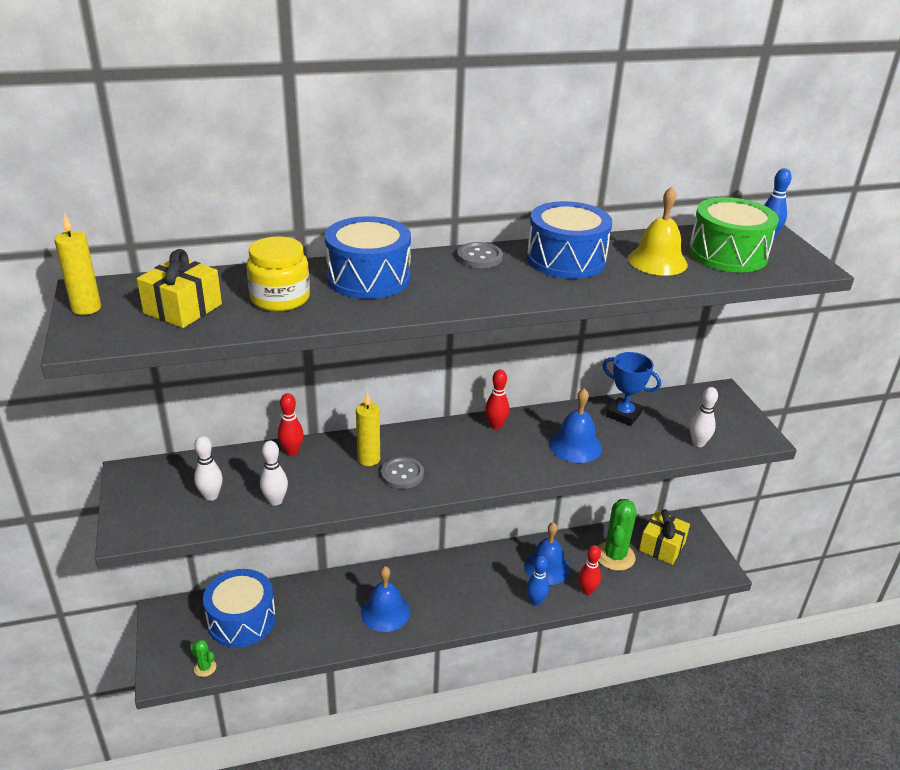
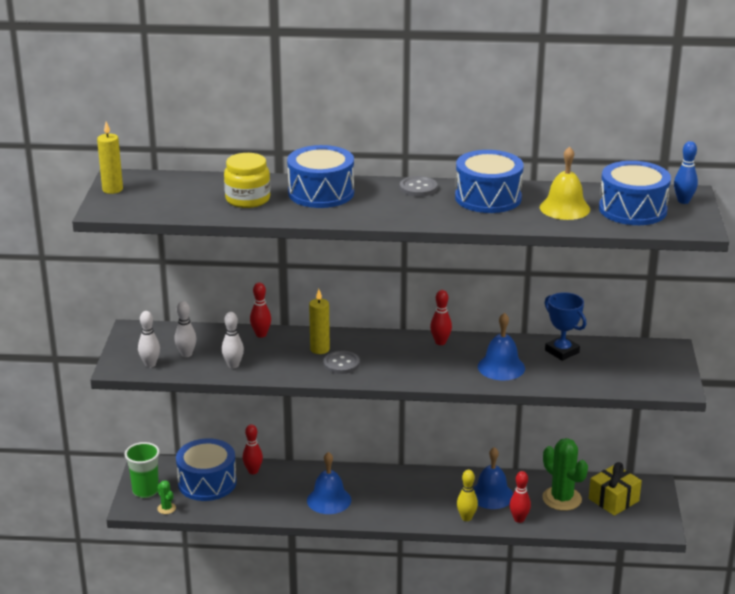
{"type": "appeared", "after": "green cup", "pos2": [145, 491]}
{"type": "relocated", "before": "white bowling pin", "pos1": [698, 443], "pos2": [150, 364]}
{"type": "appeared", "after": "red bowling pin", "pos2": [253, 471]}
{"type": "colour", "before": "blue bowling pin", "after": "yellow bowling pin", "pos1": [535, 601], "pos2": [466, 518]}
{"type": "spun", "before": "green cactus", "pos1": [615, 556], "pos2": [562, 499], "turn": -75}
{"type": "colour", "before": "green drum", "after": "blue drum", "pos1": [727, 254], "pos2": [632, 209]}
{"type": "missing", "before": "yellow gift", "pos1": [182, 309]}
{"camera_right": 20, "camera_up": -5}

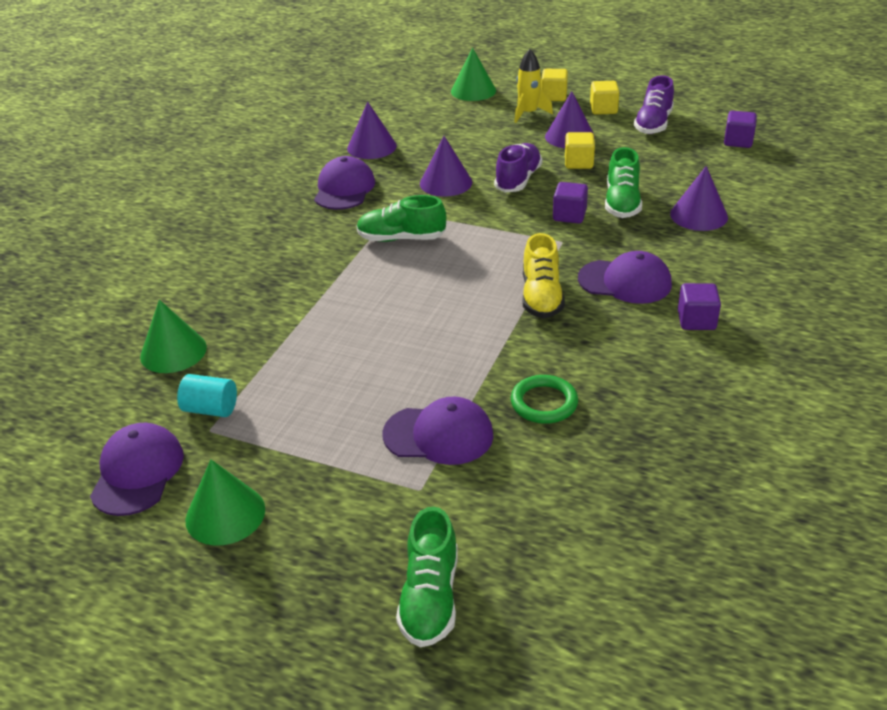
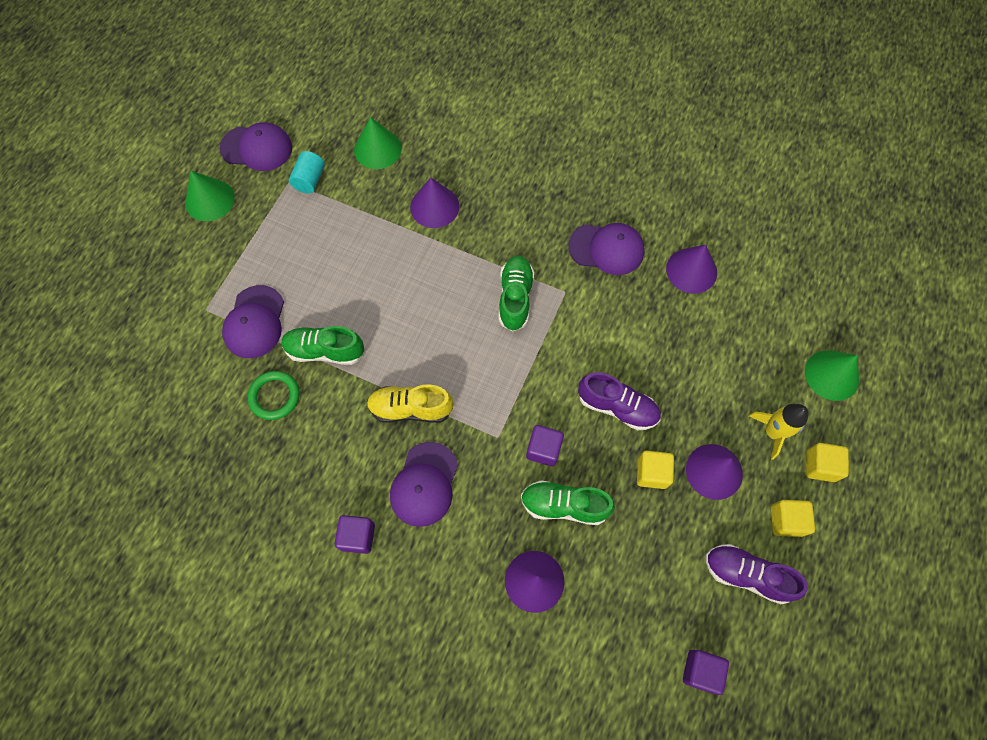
{"type": "relocated", "before": "green shoe", "pos1": [430, 597], "pos2": [325, 351]}
{"type": "relocated", "before": "purple cone", "pos1": [446, 183], "pos2": [434, 206]}
{"camera_right": 90, "camera_up": 30}

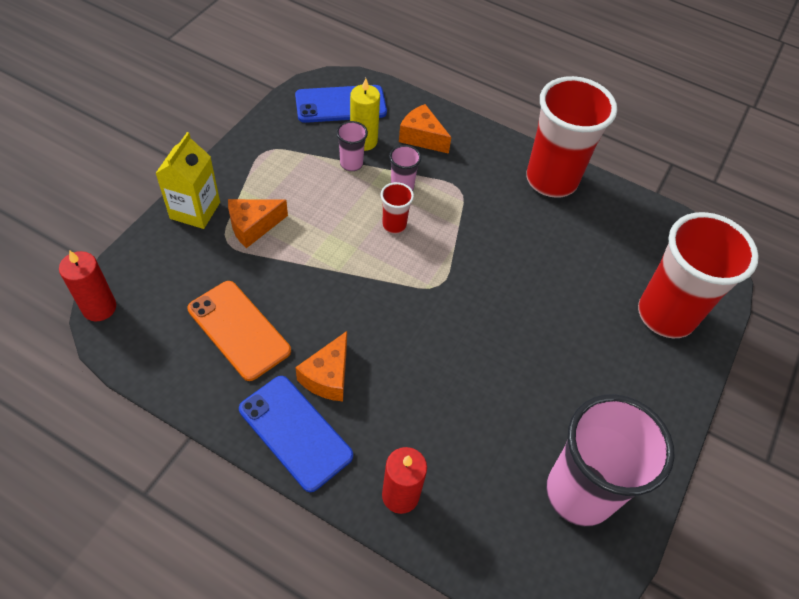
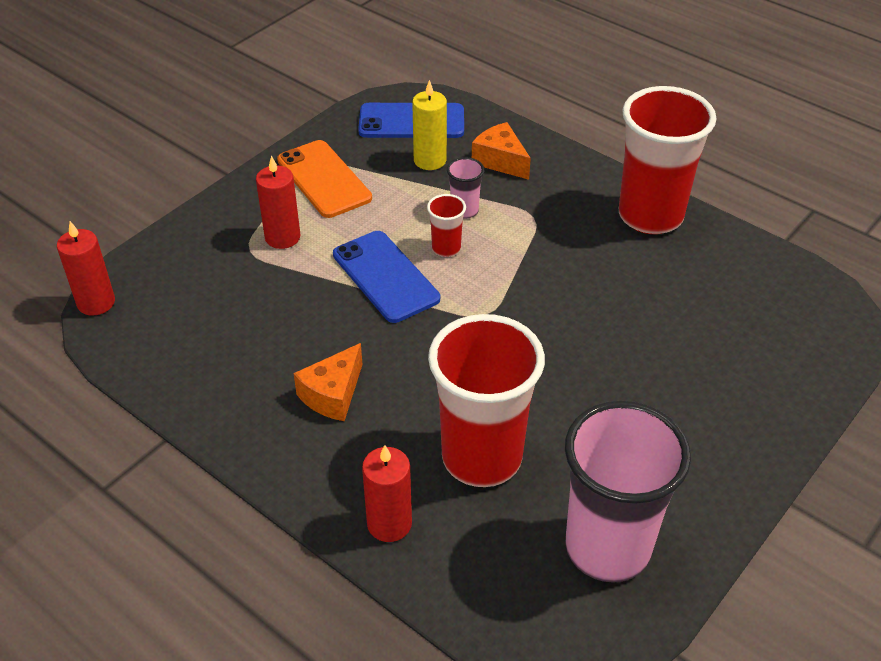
{"type": "exchanged", "before": "orange cheese", "after": "red candle", "pos1": [253, 226], "pos2": [282, 237]}
{"type": "relocated", "before": "orange phone", "pos1": [238, 330], "pos2": [324, 179]}
{"type": "relocated", "before": "blue phone", "pos1": [295, 432], "pos2": [385, 276]}
{"type": "relocated", "before": "red cup", "pos1": [666, 315], "pos2": [482, 458]}
{"type": "missing", "before": "yellow carton", "pos1": [195, 210]}
{"type": "missing", "before": "pink cup", "pos1": [351, 164]}
{"camera_right": 15, "camera_up": -10}

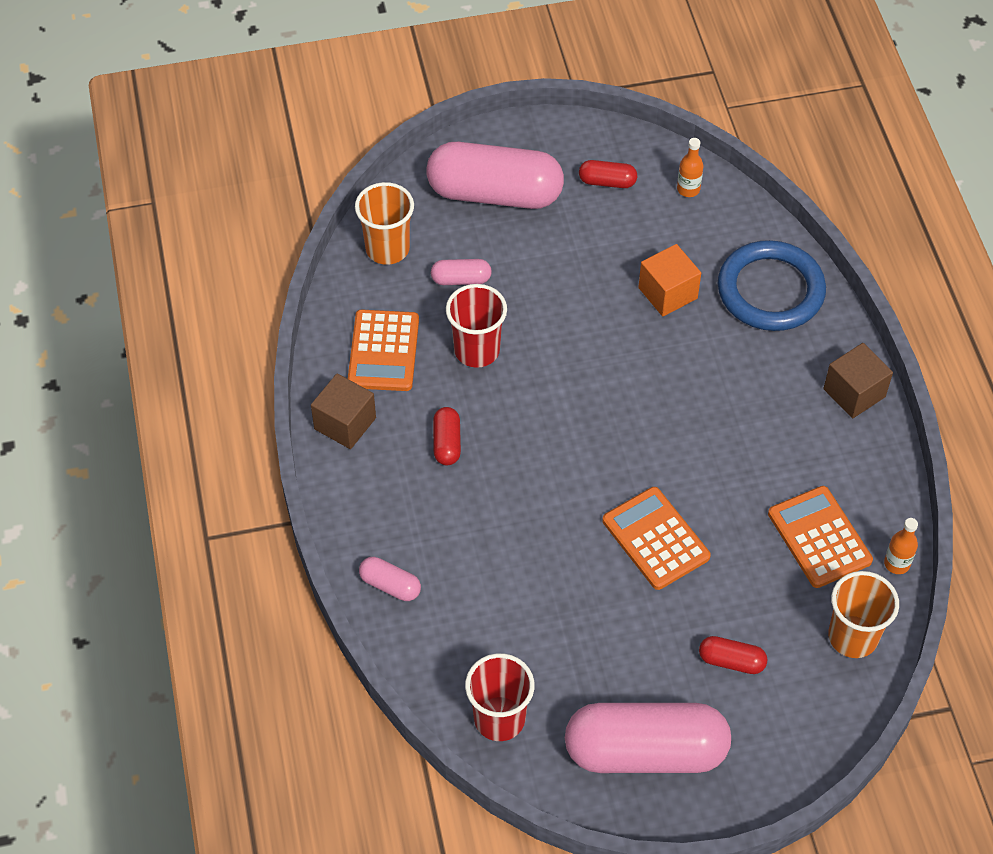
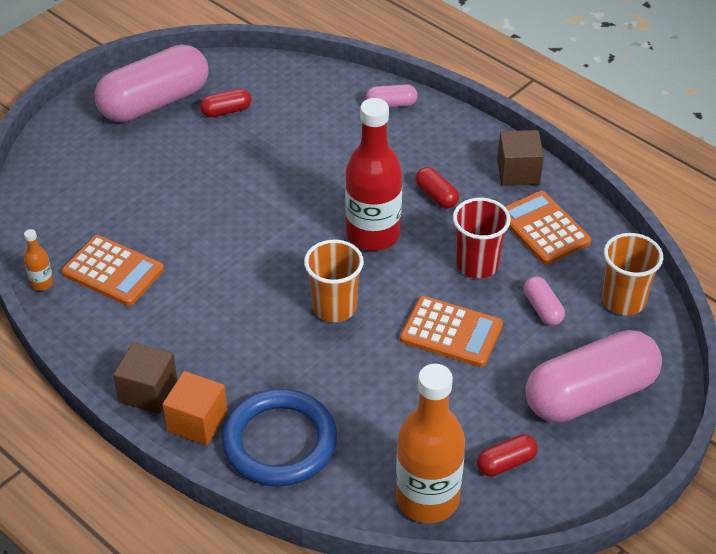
{"type": "relocated", "before": "orange cube", "pos1": [667, 293], "pos2": [197, 422]}
{"type": "relocated", "before": "red capsule", "pos1": [731, 661], "pos2": [226, 111]}
{"type": "relocated", "before": "orange cup", "pos1": [853, 637], "pos2": [334, 308]}
{"type": "appeared", "after": "red bottle", "pos2": [373, 234]}
{"type": "size", "before": "orange bottle", "pos1": [688, 189], "pos2": [427, 499], "scale": 2.4}
{"type": "relocated", "before": "orange calculator", "pos1": [655, 539], "pos2": [451, 332]}
{"type": "spun", "before": "pink capsule", "pos1": [461, 279], "pos2": [542, 309], "turn": -75}
{"type": "missing", "before": "red cup", "pos1": [499, 719]}
{"camera_right": 145, "camera_up": -10}

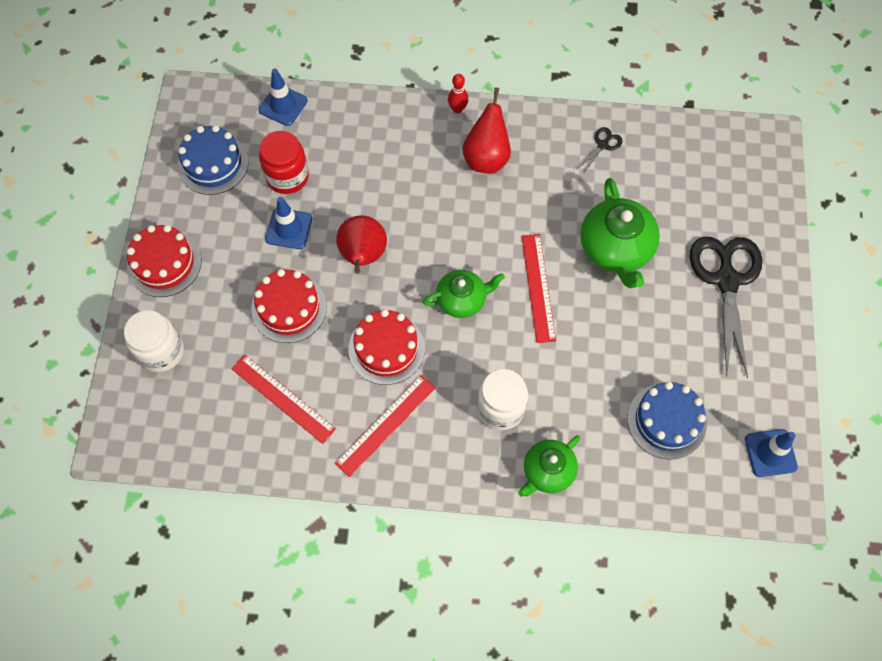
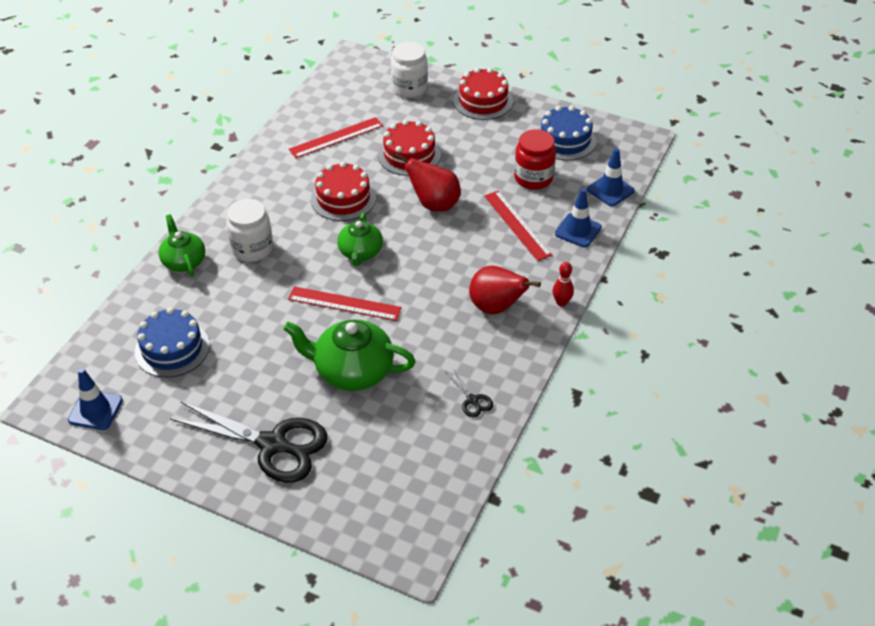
{"type": "relocated", "before": "red ruler", "pos1": [386, 425], "pos2": [517, 225]}
{"type": "relocated", "before": "blue traffic cone", "pos1": [289, 228], "pos2": [578, 230]}
{"camera_right": 110, "camera_up": -20}

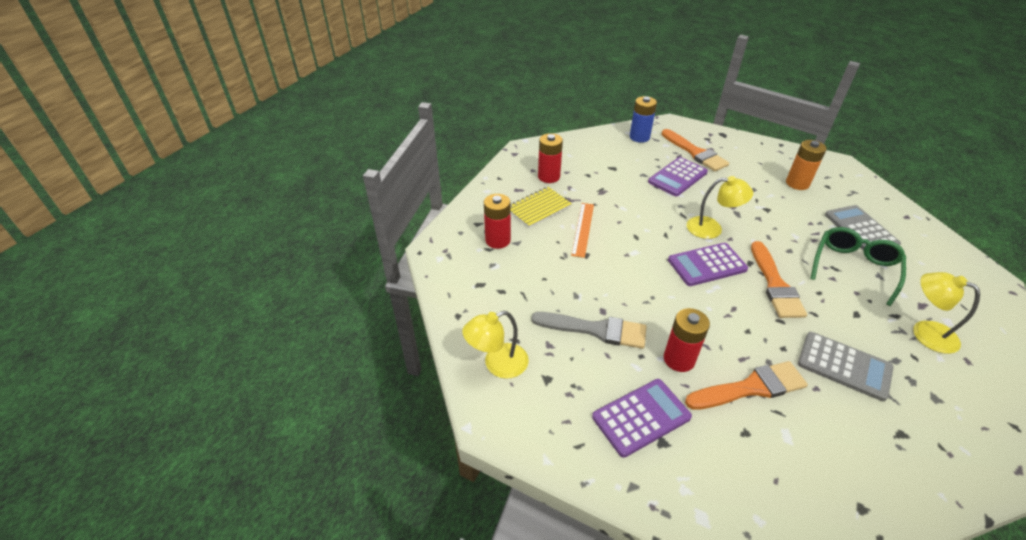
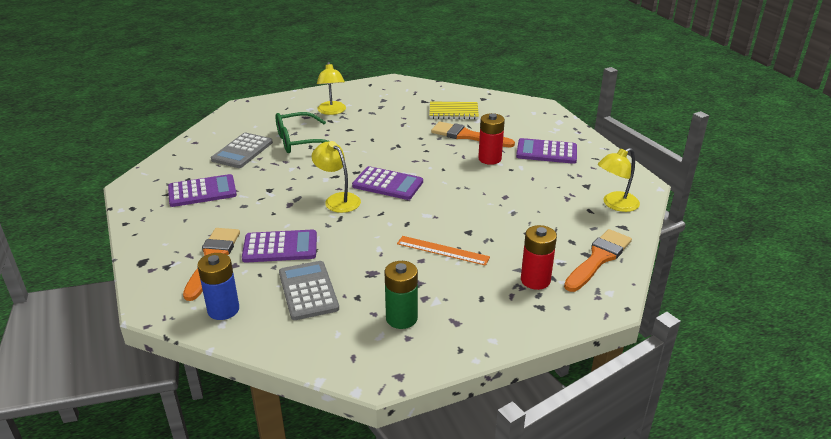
{"type": "exchanged", "before": "orange battery", "after": "purple calculator", "pos1": [797, 183], "pos2": [202, 191]}
{"type": "relocated", "before": "grey calculator", "pos1": [844, 366], "pos2": [308, 291]}
{"type": "colour", "before": "red battery", "after": "green battery", "pos1": [549, 177], "pos2": [401, 318]}
{"type": "spun", "before": "orange ruler", "pos1": [583, 229], "pos2": [442, 250], "turn": 60}
{"type": "relocated", "before": "yellow notebook", "pos1": [538, 208], "pos2": [453, 112]}
{"type": "relocated", "before": "orange brush", "pos1": [775, 284], "pos2": [598, 259]}
{"type": "spun", "before": "yellow lamp", "pos1": [497, 364], "pos2": [615, 204], "turn": 135}
{"type": "missing", "before": "grey brush", "pos1": [595, 330]}
{"camera_right": -140, "camera_up": -10}

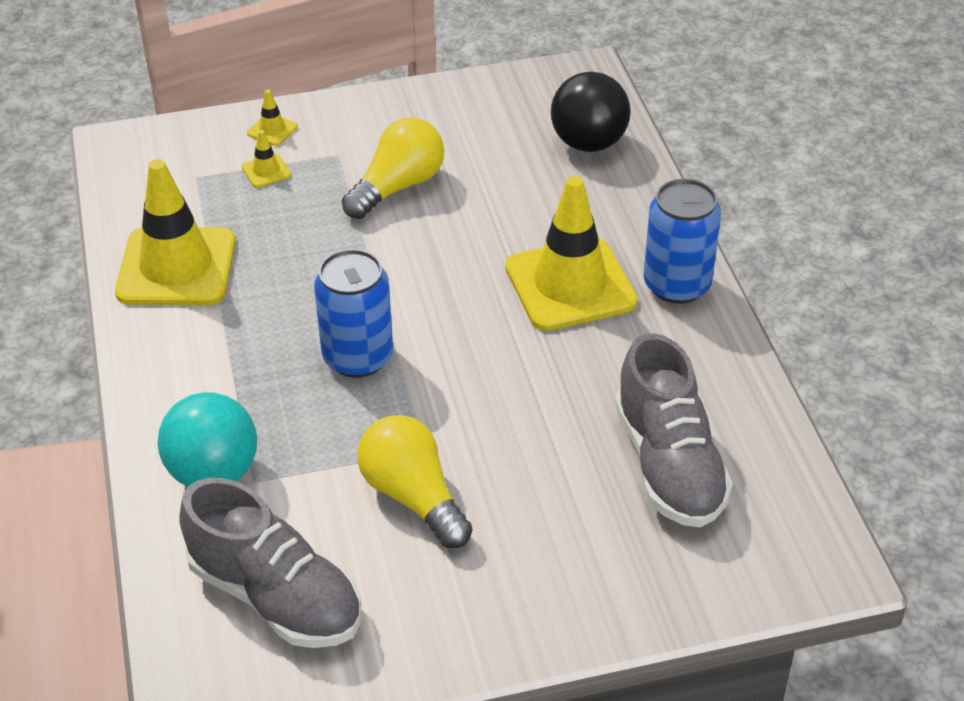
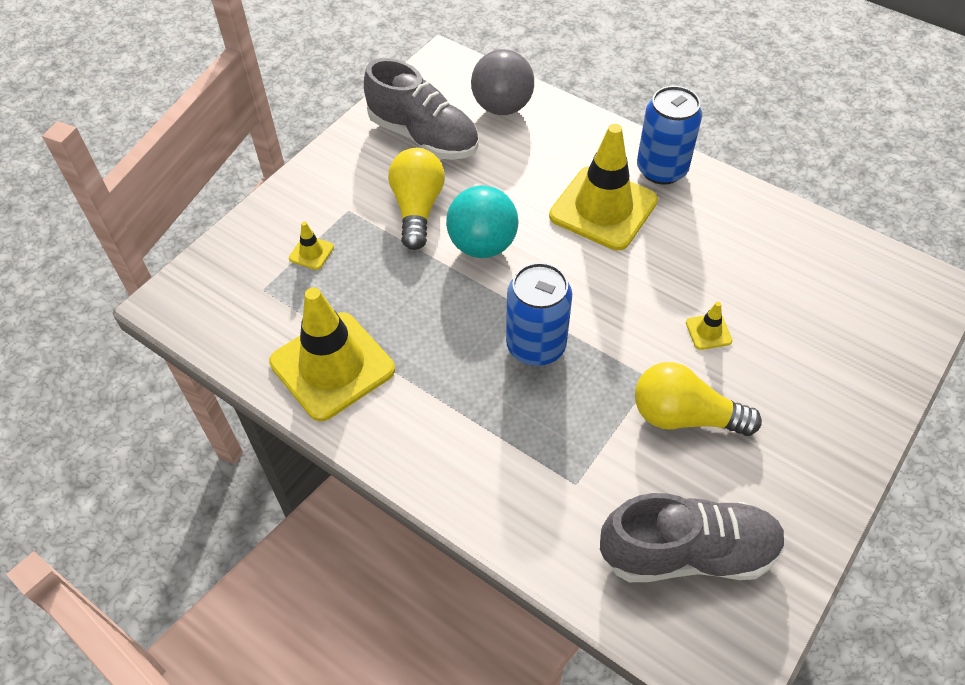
{"type": "relocated", "before": "grey shoe", "pos1": [668, 464], "pos2": [423, 136]}
{"type": "relocated", "before": "turquoise ball", "pos1": [213, 473], "pos2": [482, 245]}
{"type": "colour", "before": "black ball", "after": "grey ball", "pos1": [588, 143], "pos2": [502, 107]}
{"type": "relocated", "before": "yellow traffic cone", "pos1": [272, 130], "pos2": [708, 332]}
{"camera_right": -40, "camera_up": 10}

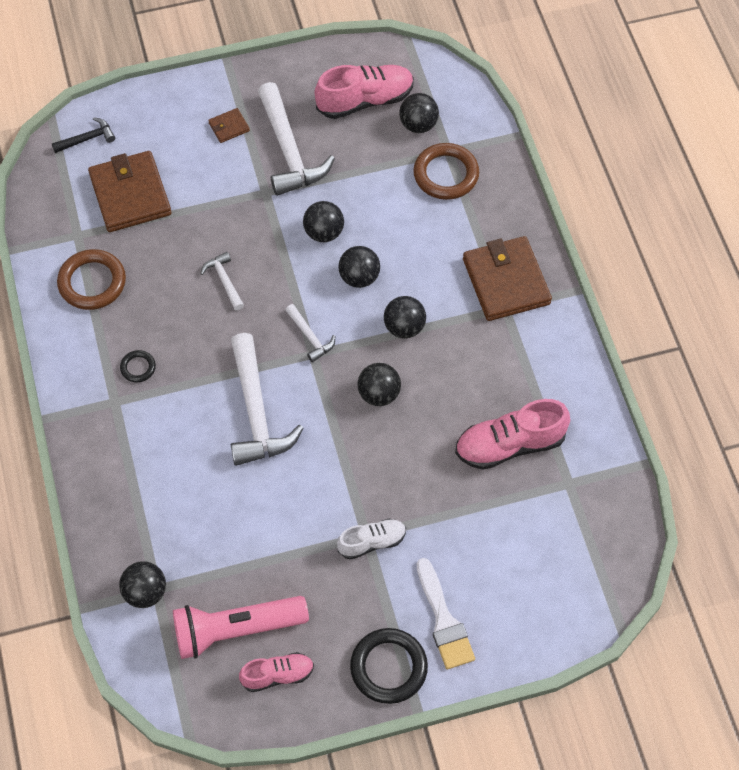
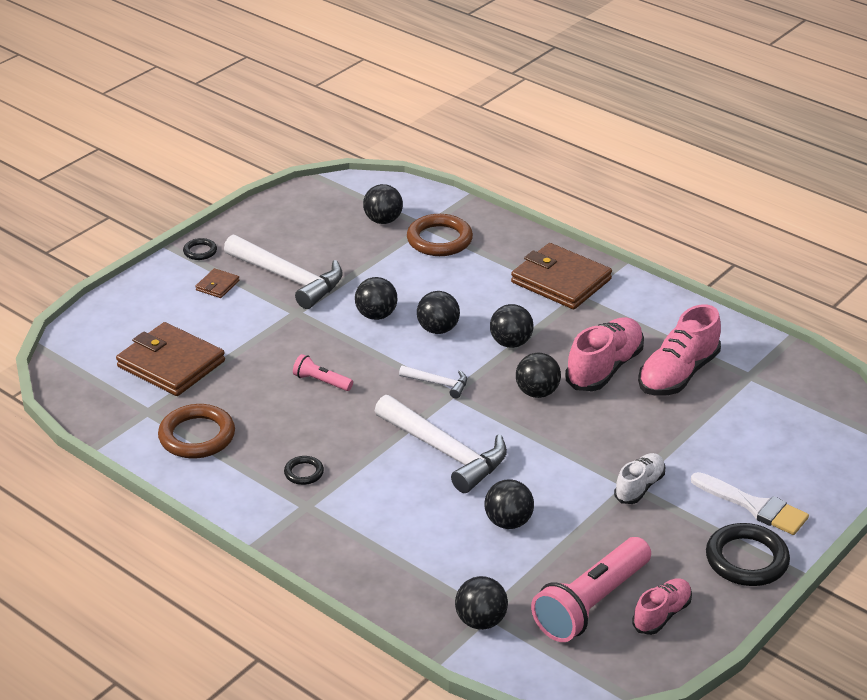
{"type": "appeared", "after": "black ring", "pos2": [200, 251]}
{"type": "exchanged", "before": "white hammer", "after": "pink flashlight", "pos1": [224, 280], "pos2": [321, 381]}
{"type": "appeared", "after": "black ball", "pos2": [508, 522]}
{"type": "relocated", "before": "pink shoe", "pos1": [365, 101], "pos2": [604, 368]}
{"type": "missing", "before": "black hammer", "pos1": [87, 139]}
{"camera_right": -35, "camera_up": -25}

